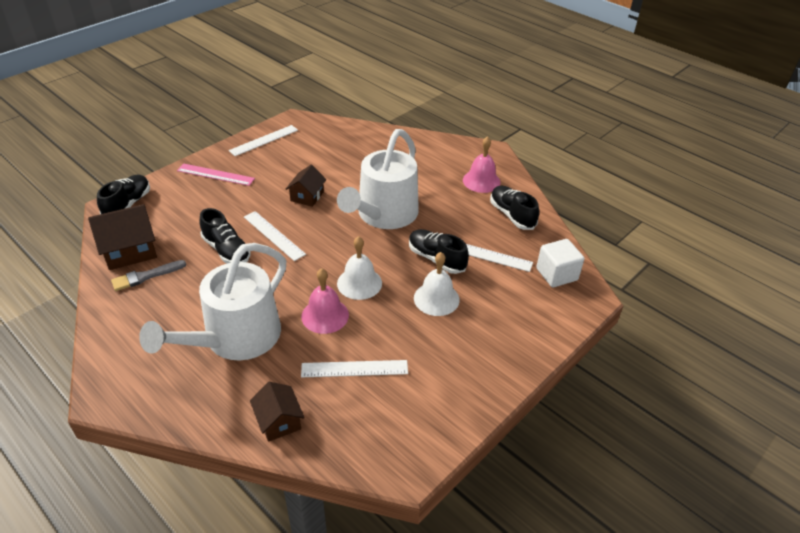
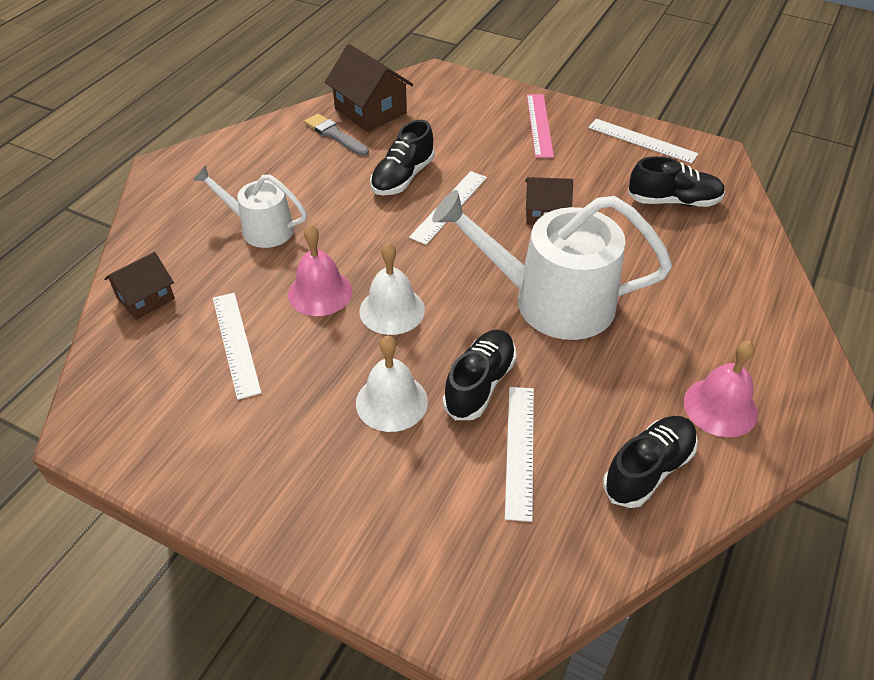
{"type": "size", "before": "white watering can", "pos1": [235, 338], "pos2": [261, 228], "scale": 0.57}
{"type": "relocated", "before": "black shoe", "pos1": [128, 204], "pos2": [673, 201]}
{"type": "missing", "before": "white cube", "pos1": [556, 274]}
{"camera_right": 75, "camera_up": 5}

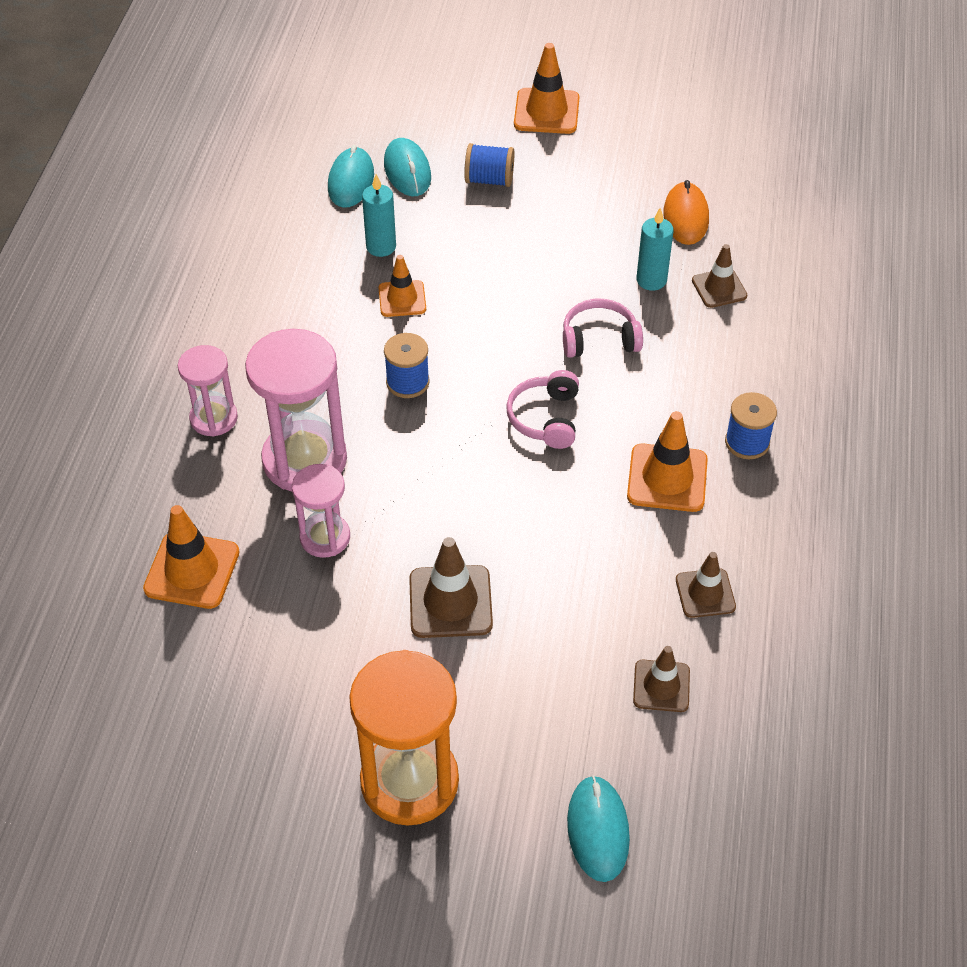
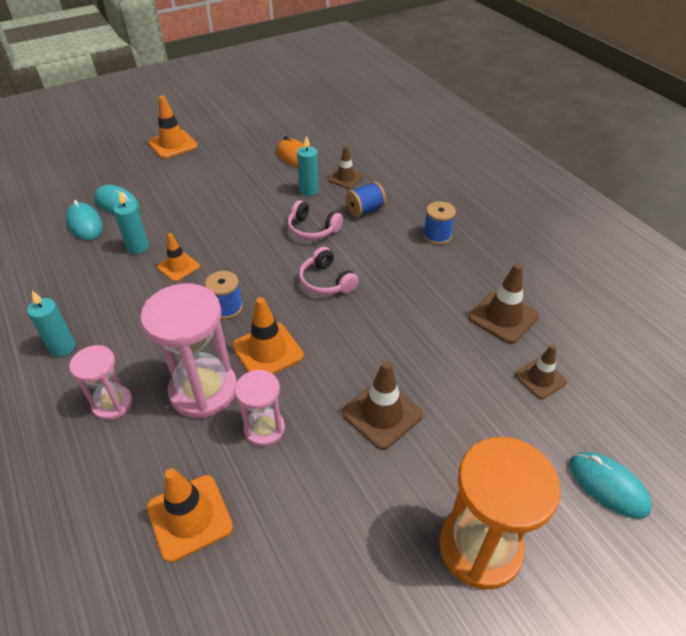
{"type": "appeared", "after": "turquoise candle", "pos2": [62, 347]}
{"type": "relocated", "before": "orange traffic cone", "pos1": [667, 478], "pos2": [267, 351]}
{"type": "spun", "before": "pink headphones", "pos1": [599, 339], "pos2": [312, 229], "turn": -105}
{"type": "relocated", "before": "blue spool", "pos1": [489, 180], "pos2": [365, 210]}
{"type": "size", "before": "brown traffic cone", "pos1": [705, 593], "pos2": [503, 317], "scale": 1.53}
{"camera_right": -40, "camera_up": -5}

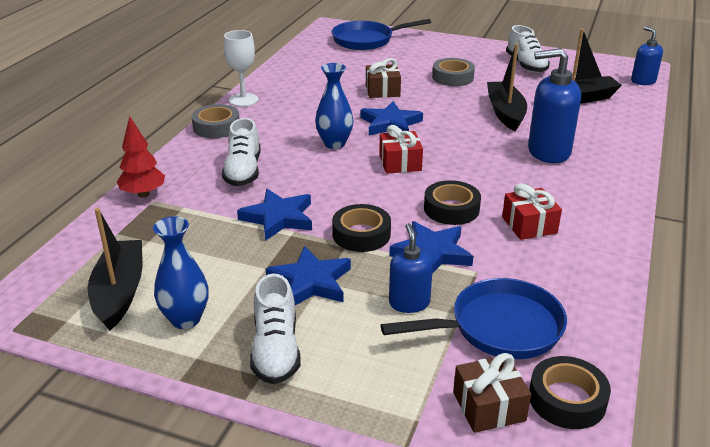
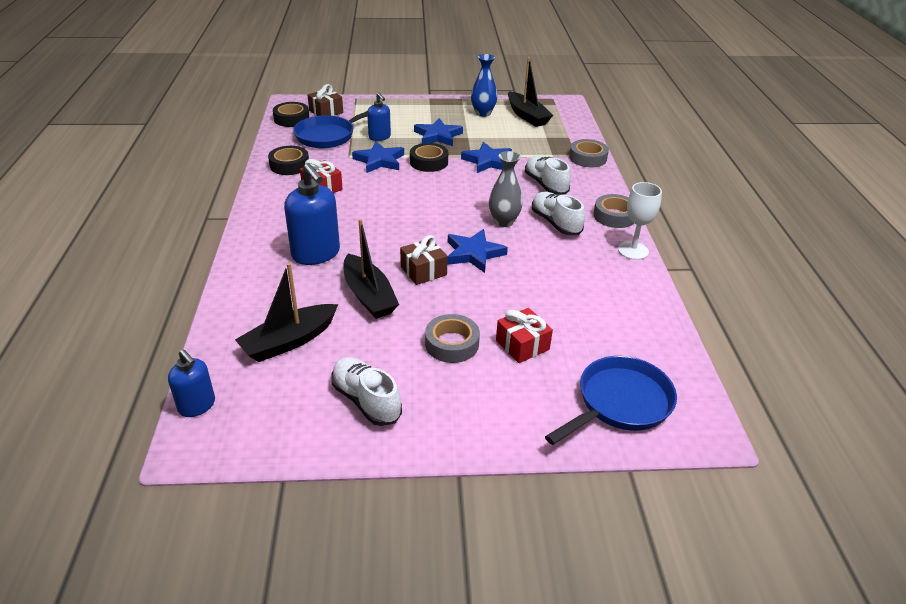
{"type": "relocated", "before": "black tape", "pos1": [451, 209], "pos2": [289, 165]}
{"type": "spun", "before": "blue soap dispenser", "pos1": [548, 152], "pos2": [316, 254], "turn": 75}
{"type": "relocated", "before": "brown gift", "pos1": [382, 91], "pos2": [423, 271]}
{"type": "colour", "before": "blue vase", "after": "grey vase", "pos1": [334, 144], "pos2": [504, 221]}
{"type": "relocated", "before": "red gift", "pos1": [400, 163], "pos2": [522, 345]}
{"type": "relocated", "before": "white shoe", "pos1": [276, 350], "pos2": [555, 223]}
{"type": "exchanged", "before": "red tree", "after": "grey tape", "pos1": [143, 194], "pos2": [587, 158]}
{"camera_right": 155, "camera_up": 5}

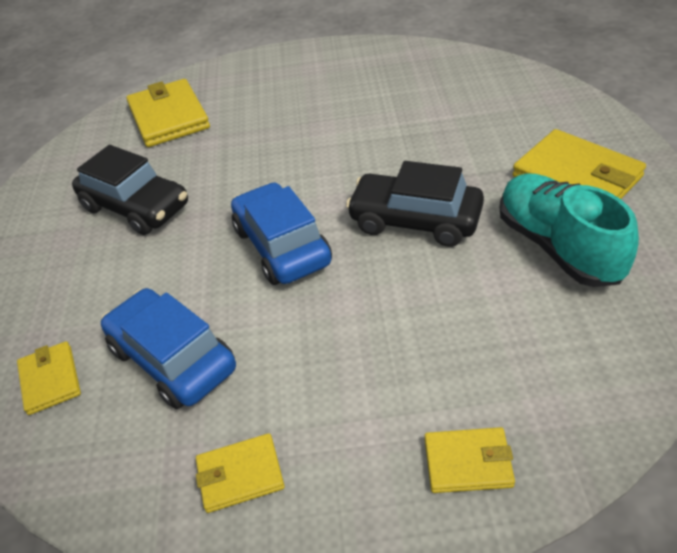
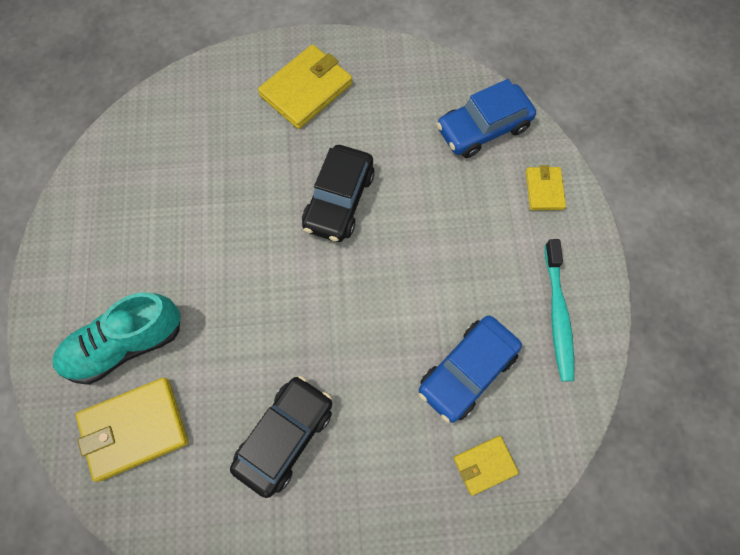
{"type": "relocated", "before": "turquoise shoe", "pos1": [558, 247], "pos2": [125, 344]}
{"type": "relocated", "before": "blue car", "pos1": [282, 246], "pos2": [483, 128]}
{"type": "exchanged", "before": "yellow wallet", "after": "turquoise toothbrush", "pos1": [240, 475], "pos2": [557, 314]}
{"camera_right": -95, "camera_up": 25}

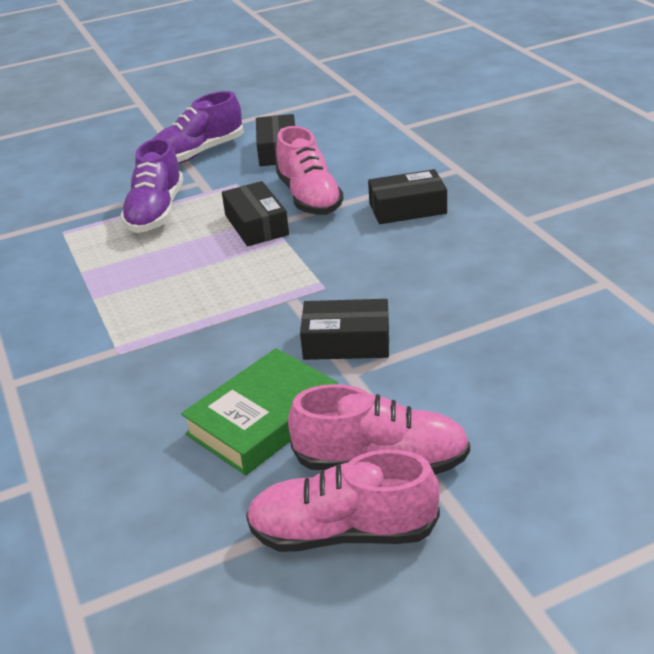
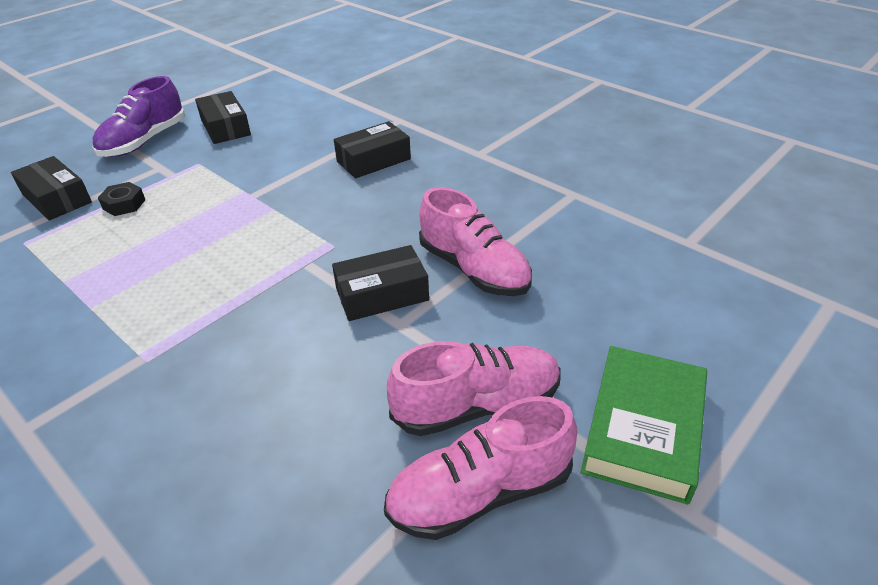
{"type": "relocated", "before": "black box", "pos1": [256, 225], "pos2": [57, 198]}
{"type": "exchanged", "before": "purple shoe", "after": "black nut", "pos1": [156, 212], "pos2": [124, 204]}
{"type": "relocated", "before": "pink shoe", "pos1": [309, 197], "pos2": [474, 269]}
{"type": "relocated", "before": "green book", "pos1": [263, 419], "pos2": [643, 429]}
{"camera_right": -25, "camera_up": 5}

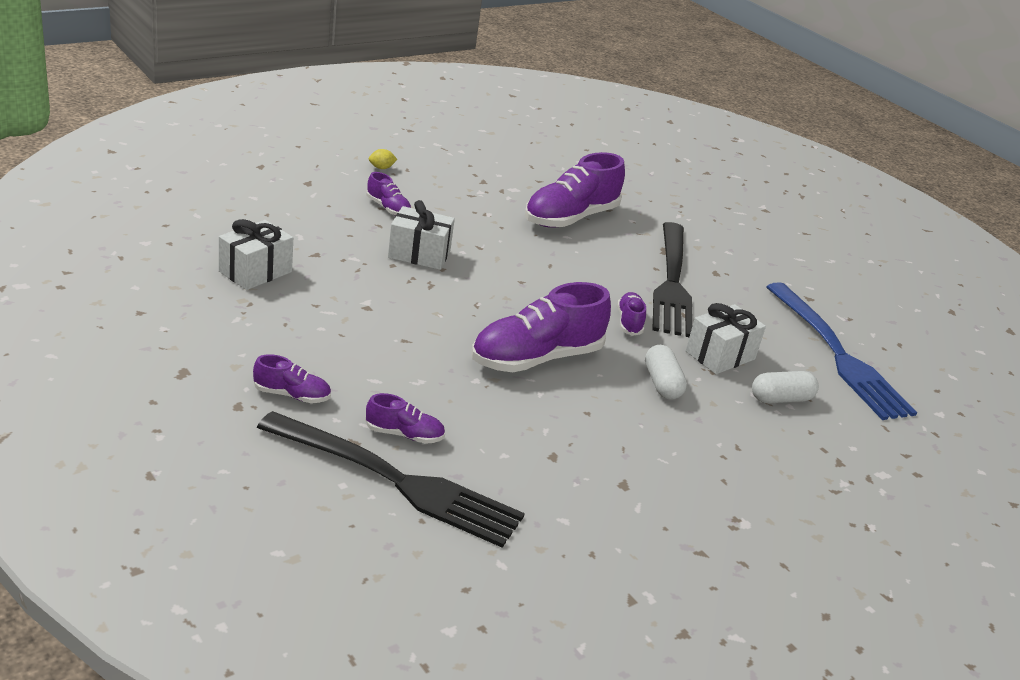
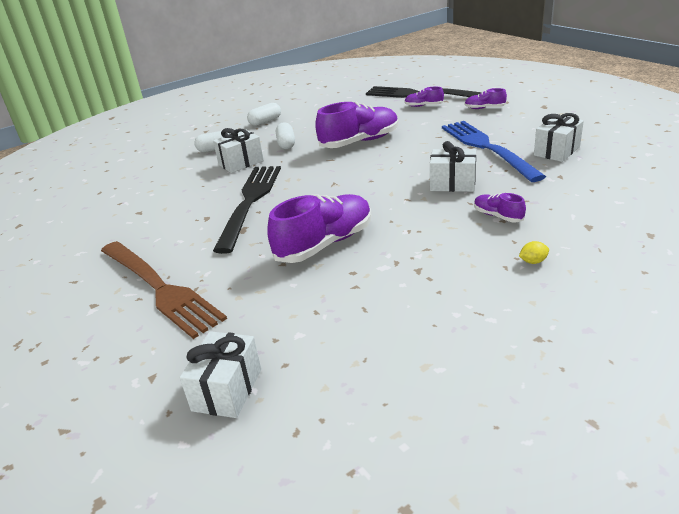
{"type": "appeared", "after": "brown fork", "pos2": [160, 288]}
{"type": "appeared", "after": "white gift", "pos2": [227, 390]}
{"type": "appeared", "after": "white capsule", "pos2": [265, 121]}
{"type": "relocated", "before": "blue fork", "pos1": [838, 354], "pos2": [487, 148]}
{"type": "missing", "before": "purple shoe", "pos1": [629, 322]}
{"camera_right": -170, "camera_up": 0}

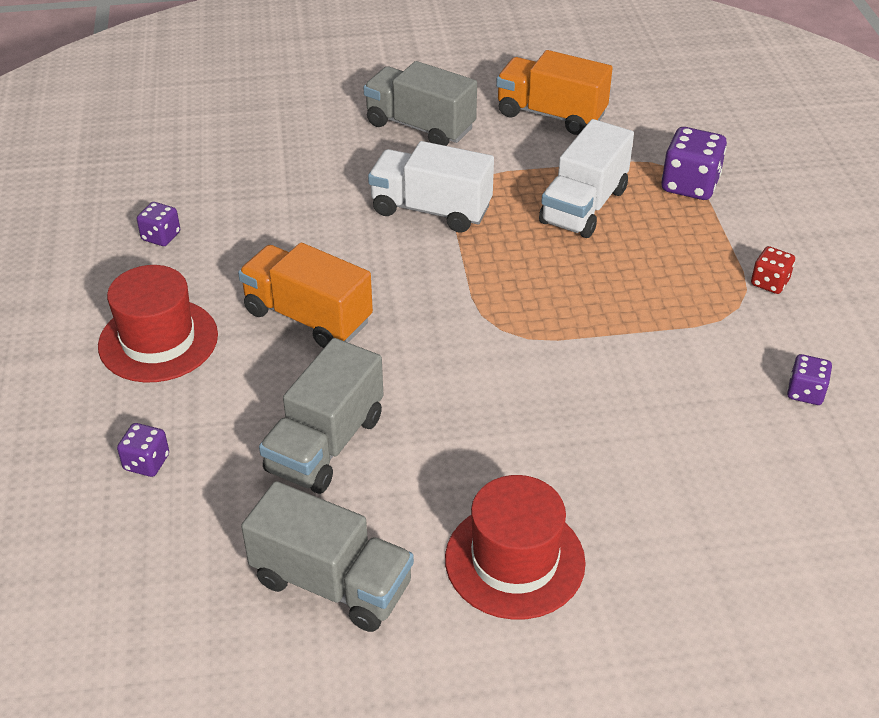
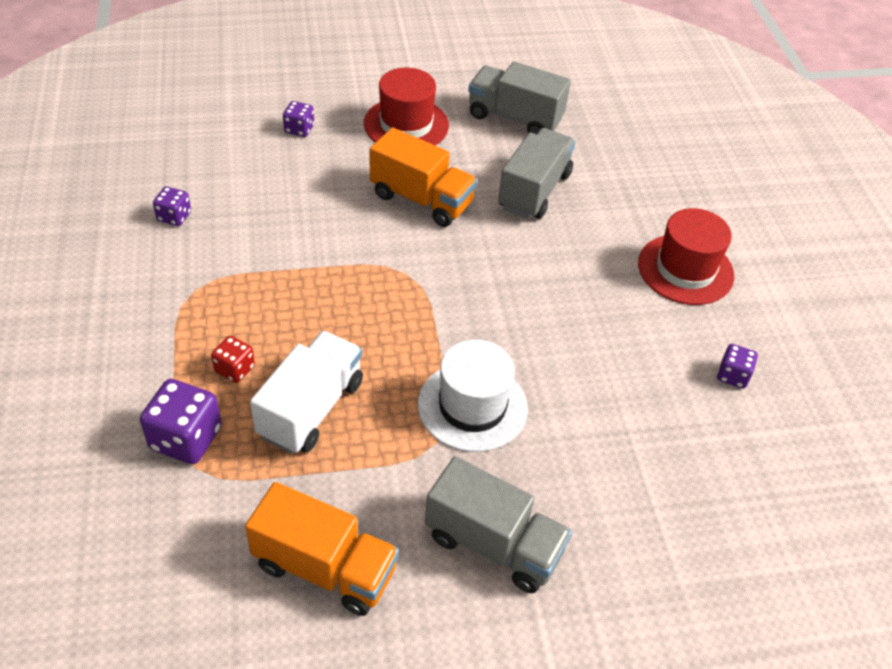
{"type": "relocated", "before": "red dice", "pos1": [769, 282], "pos2": [235, 369]}
{"type": "relocated", "before": "purple dice", "pos1": [146, 462], "pos2": [299, 129]}
{"type": "relocated", "before": "orange truck", "pos1": [308, 317], "pos2": [421, 199]}
{"type": "exchanged", "before": "white truck", "after": "white hat", "pos1": [431, 210], "pos2": [472, 406]}
{"camera_right": 175, "camera_up": 5}

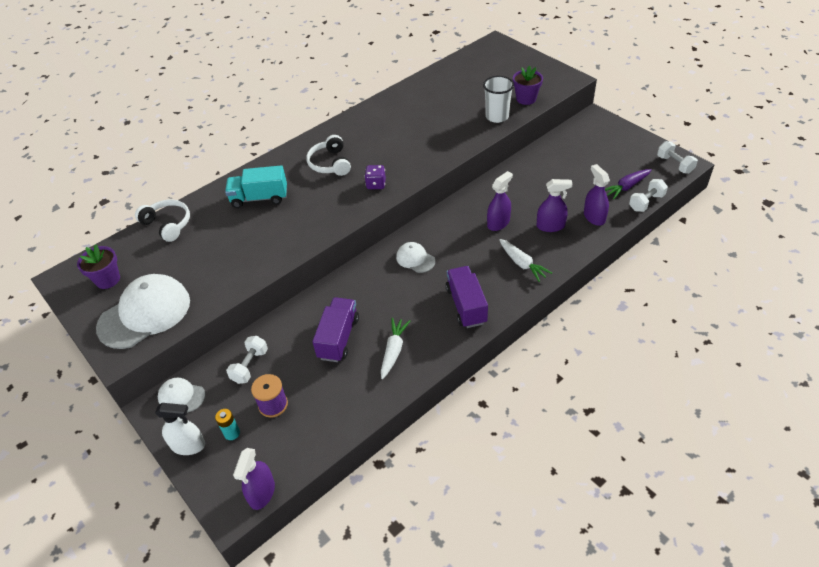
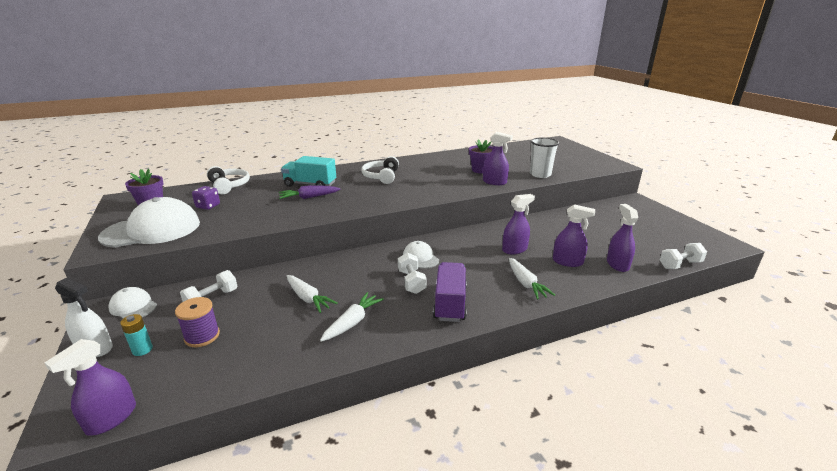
{"type": "relocated", "before": "purple dice", "pos1": [376, 184], "pos2": [208, 206]}
{"type": "relocated", "before": "purple carrot", "pos1": [626, 187], "pos2": [309, 197]}
{"type": "exchanged", "before": "purple truck", "after": "white carrot", "pos1": [338, 338], "pos2": [308, 298]}
{"type": "relocated", "before": "white dumbbell", "pos1": [674, 164], "pos2": [411, 282]}
{"type": "relocated", "before": "purple flower pot", "pos1": [526, 99], "pos2": [480, 170]}
{"type": "appeared", "after": "purple spray bottle", "pos2": [494, 182]}
{"camera_right": 15, "camera_up": -20}

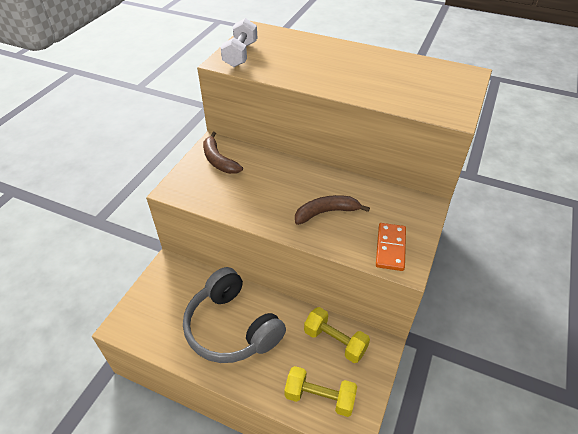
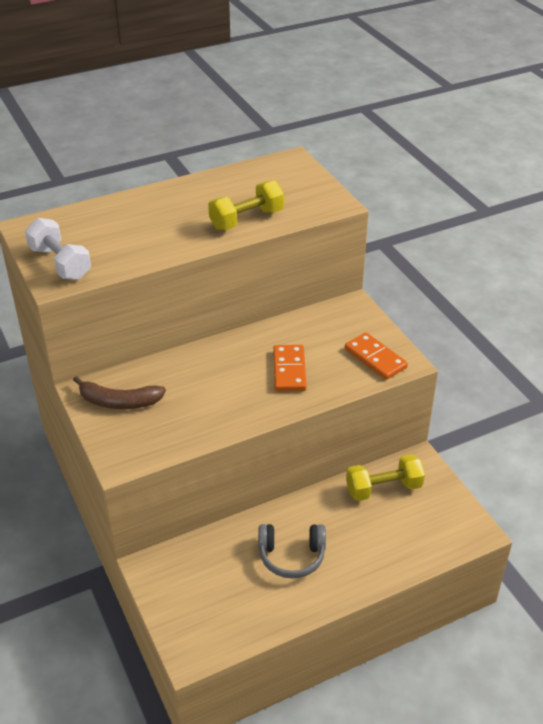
{"type": "relocated", "before": "yellow dumbbell", "pos1": [319, 397], "pos2": [247, 219]}
{"type": "size", "before": "grey headphones", "pos1": [232, 327], "pos2": [291, 556], "scale": 0.57}
{"type": "exchanged", "before": "brown banana", "after": "orange domino", "pos1": [326, 212], "pos2": [289, 370]}
{"camera_right": -50, "camera_up": -5}

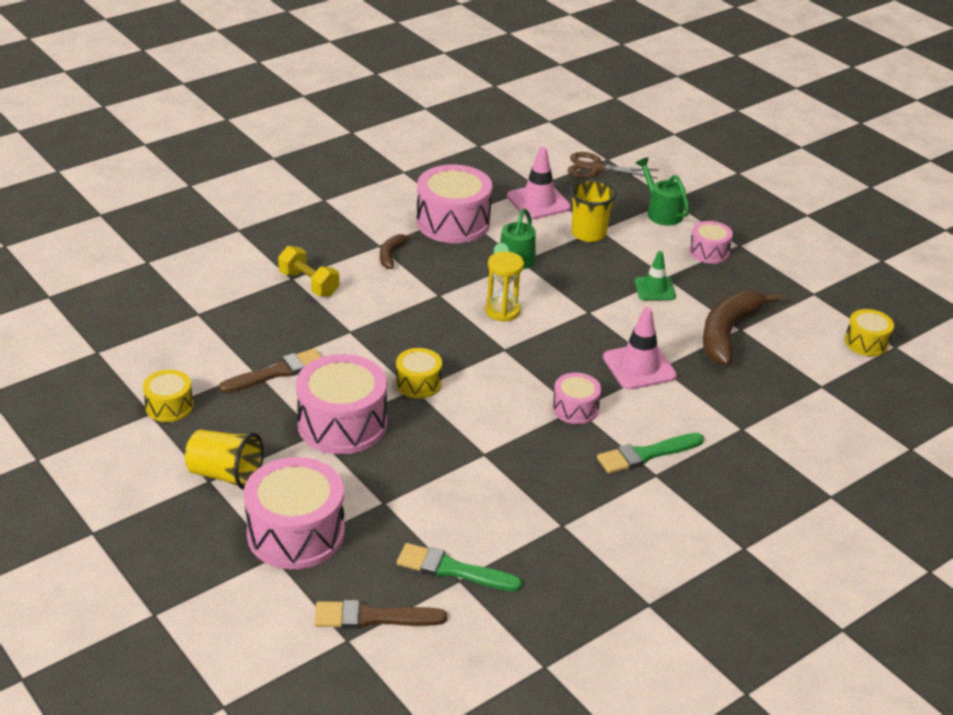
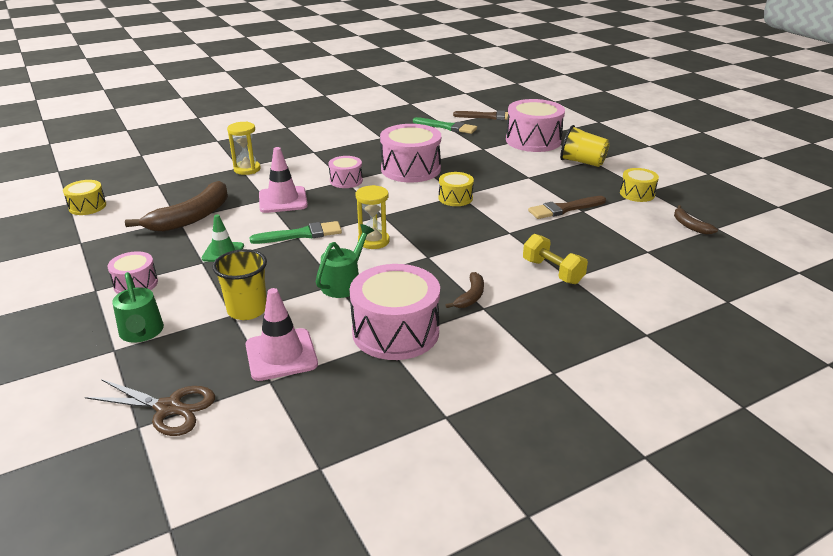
{"type": "appeared", "after": "yellow hourglass", "pos2": [247, 169]}
{"type": "relocated", "before": "green brush", "pos1": [646, 454], "pos2": [301, 234]}
{"type": "relocated", "before": "pink drum", "pos1": [342, 424], "pos2": [410, 169]}
{"type": "appeared", "after": "brown banana", "pos2": [690, 226]}
{"camera_right": -170, "camera_up": -5}

